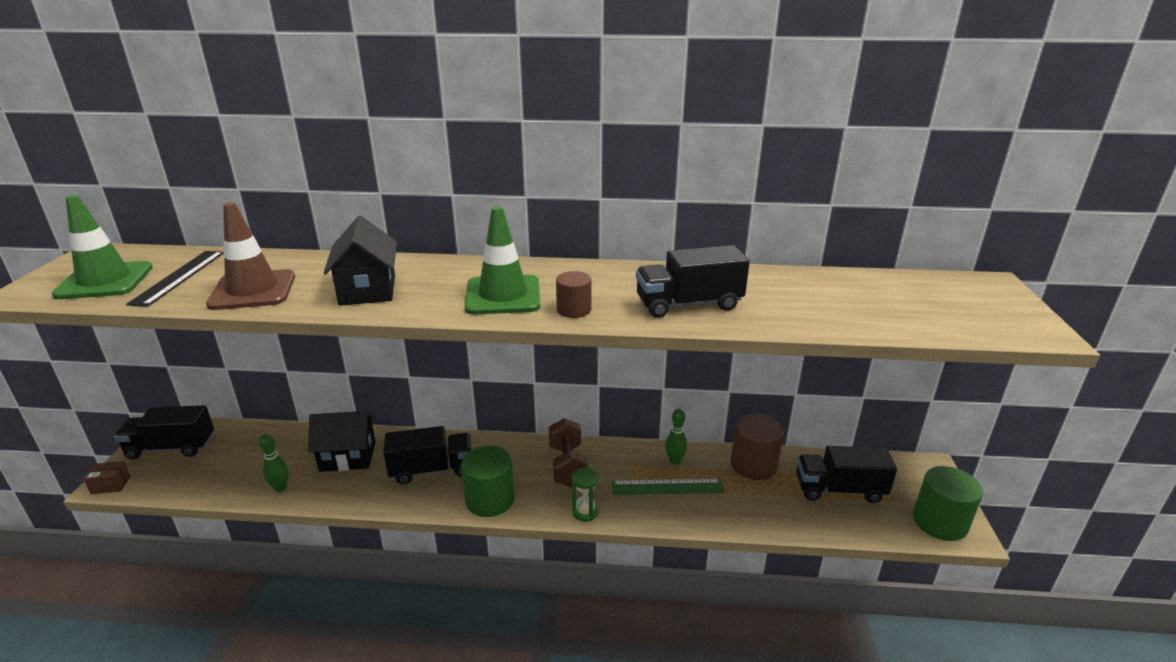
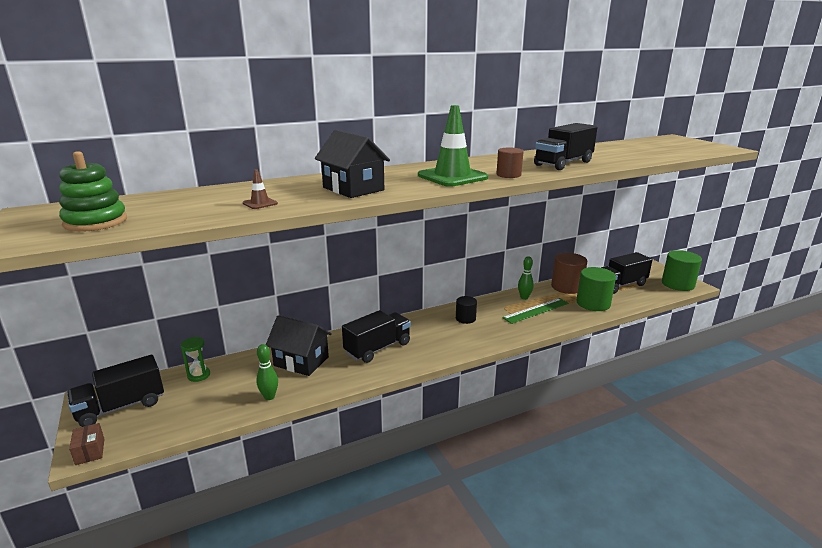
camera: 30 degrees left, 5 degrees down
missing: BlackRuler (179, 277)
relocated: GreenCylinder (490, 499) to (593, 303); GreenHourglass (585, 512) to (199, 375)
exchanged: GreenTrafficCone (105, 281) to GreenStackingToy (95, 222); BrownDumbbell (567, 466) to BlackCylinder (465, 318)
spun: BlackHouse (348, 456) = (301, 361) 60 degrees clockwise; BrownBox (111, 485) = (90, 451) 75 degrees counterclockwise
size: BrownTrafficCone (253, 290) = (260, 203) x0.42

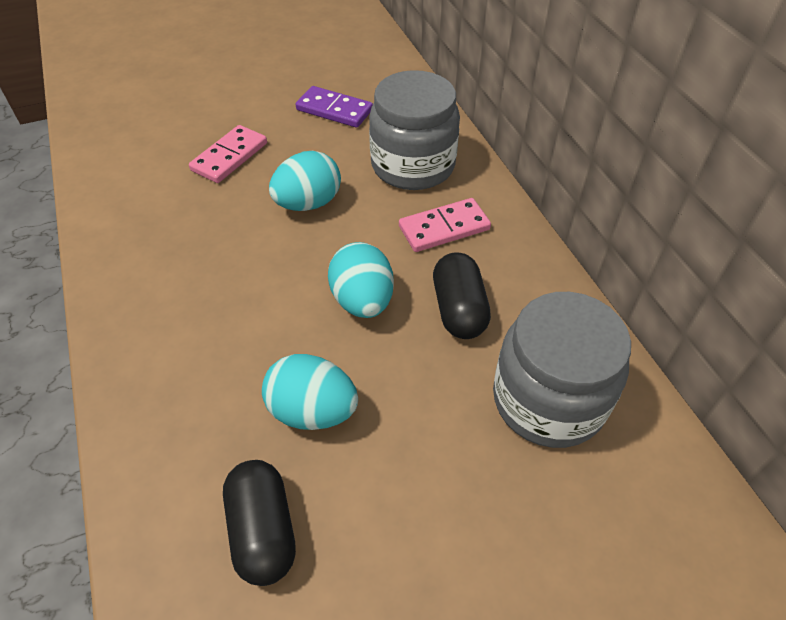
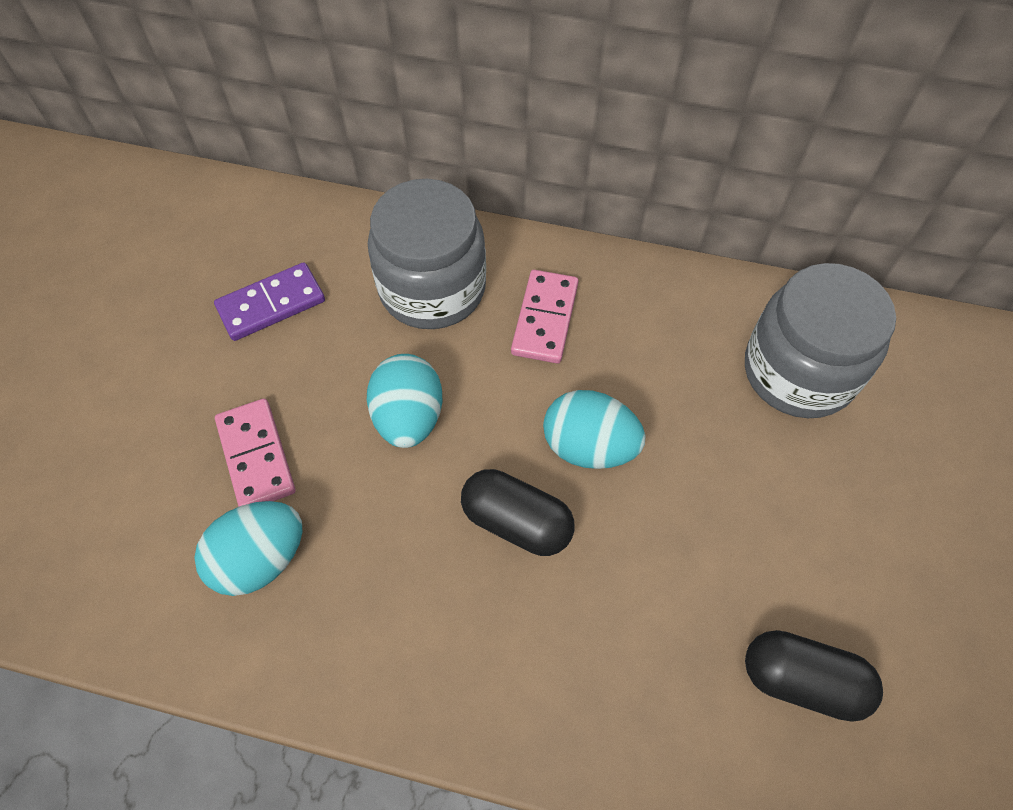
camera: 55 degrees left, 10 degrees up
relocated: BlackCapsule (459, 309) to (516, 522); TurquoiseEgg (312, 411) to (260, 559)

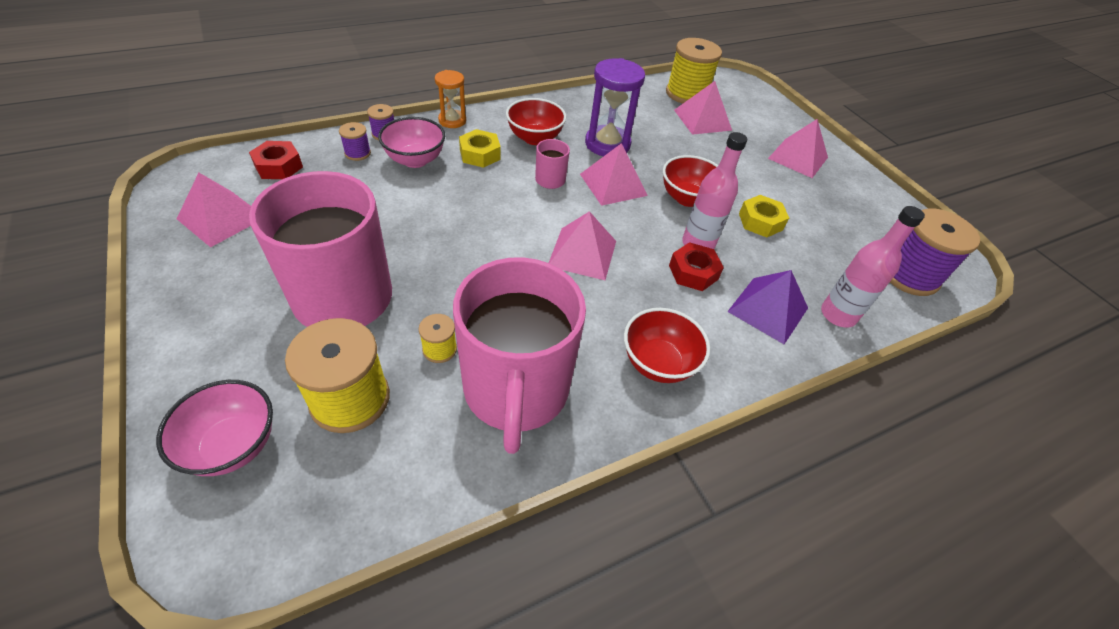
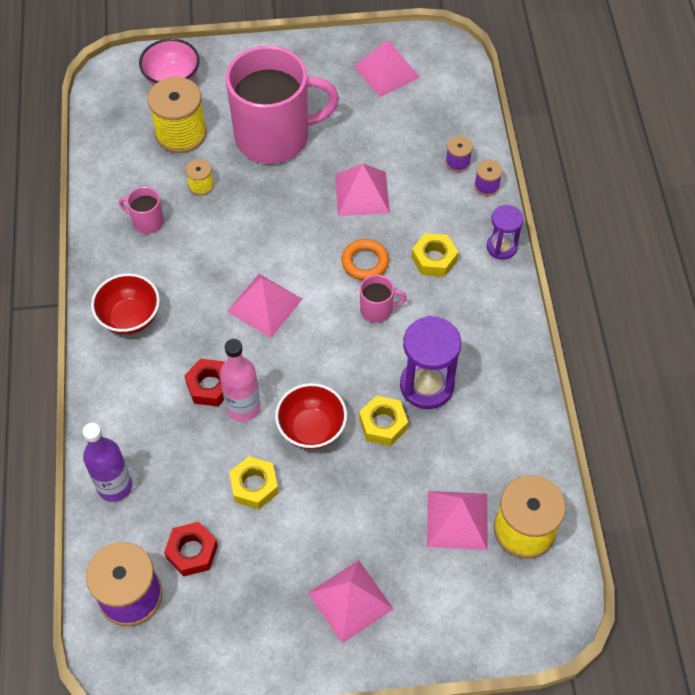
camera: 115 degrees right, 10 degrees up
missing: RedBowl (534, 138); PinkBowl (415, 160); PurplePyramid (768, 309)
appeared: OrangeRing (365, 262); YellowNut (383, 424)
relocated: RedNut (278, 166) to (192, 552); PinkPyramid (613, 184) to (362, 193)
colour: OrangeHourglass (452, 121) to PurpleHourglass (501, 247); PinkBottle (838, 315) to PurpleBottle (115, 486)
size: PinkMug (516, 390) = (147, 221) x0.40

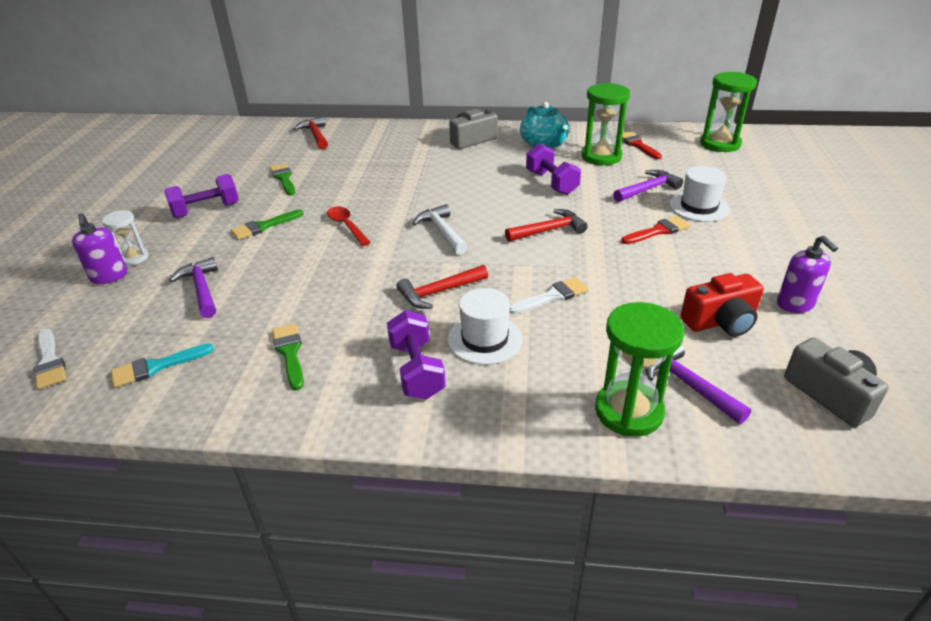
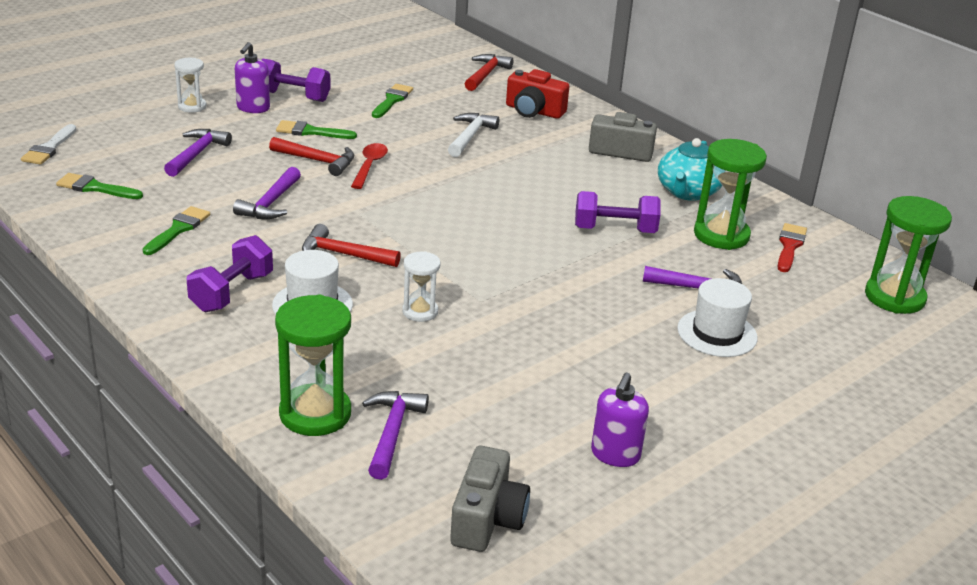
camera: 40 degrees right, 5 degrees down
missing: RedBrush (658, 231)
appeared: PurpleHammer (270, 203)
relocated: WhiteHammer (442, 231) to (470, 136); RedHammer (549, 230) to (318, 161); PurpleSoapDispenser (109, 276) to (253, 108); RedCamera (720, 321) to (534, 111)
exchanged: WhiteBrush (552, 296) to WhiteHourglass (420, 312)
colour: TurquoiseBrush (156, 367) to GreenBrush (95, 188)
spun: PurpleDumbbell (551, 183) = (614, 230) 75 degrees clockwise

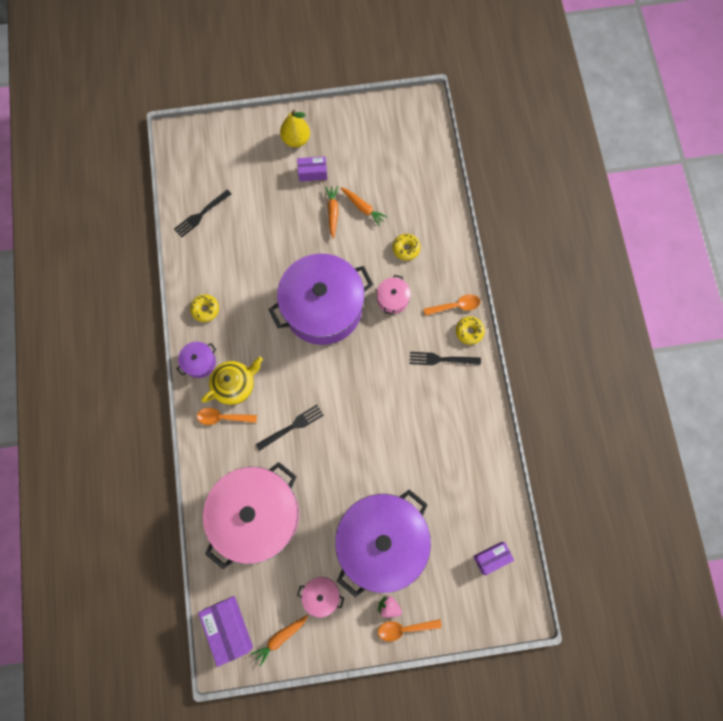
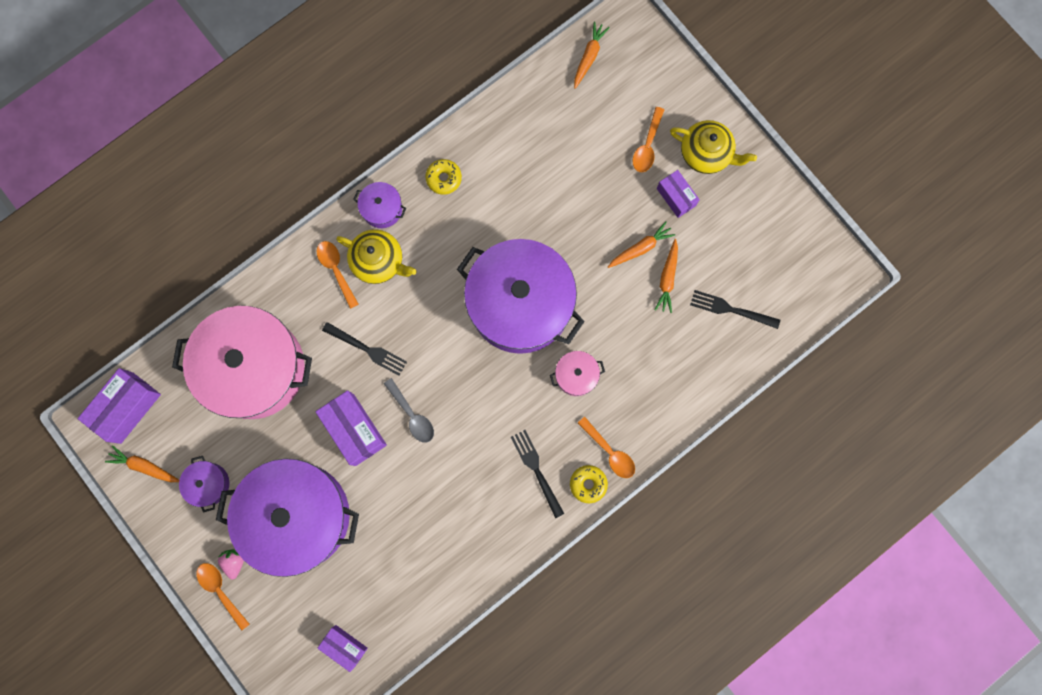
camera: 60 degrees right, 5 degrees up
missing: YellowDonut (406, 248)
appeared: OrangeCarrot (589, 57); OrangeSpoon (647, 146); GreySpoon (412, 415); PurpleBox (354, 429)
relocated: BlackFork (201, 214) to (731, 309)
exchanged: YellowPear (296, 139) to YellowTeapot (706, 154)
colour: PinkPot (321, 595) to PurplePot (208, 484)

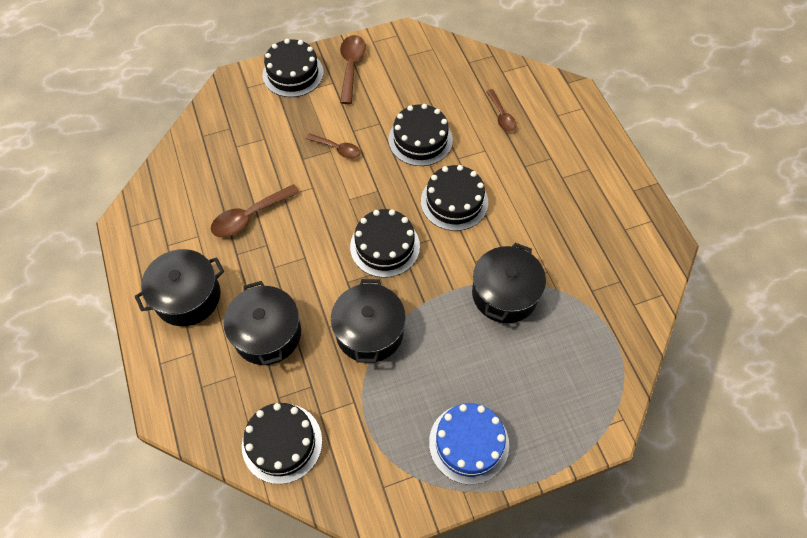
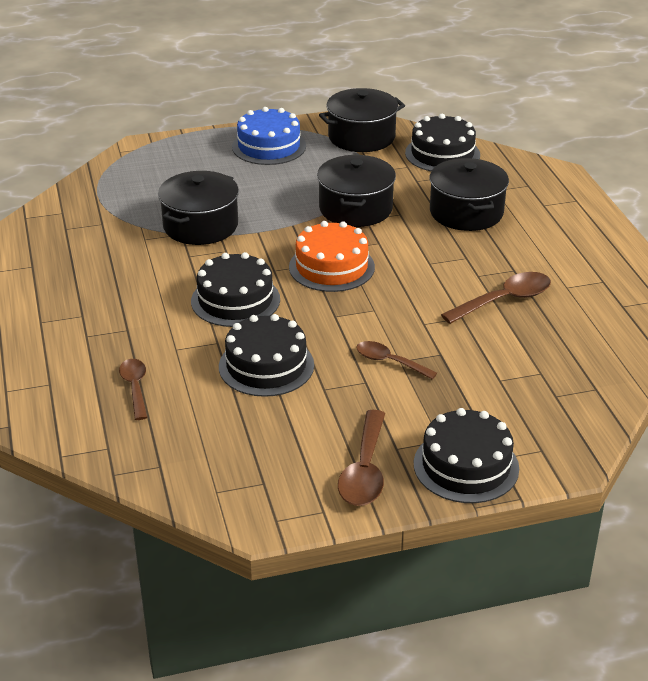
camera: 175 degrees left, 25 degrees down
relocated: BlackPot (187, 297) to (361, 137)
colour: BlackCake (385, 246) to OrangeCake (331, 267)

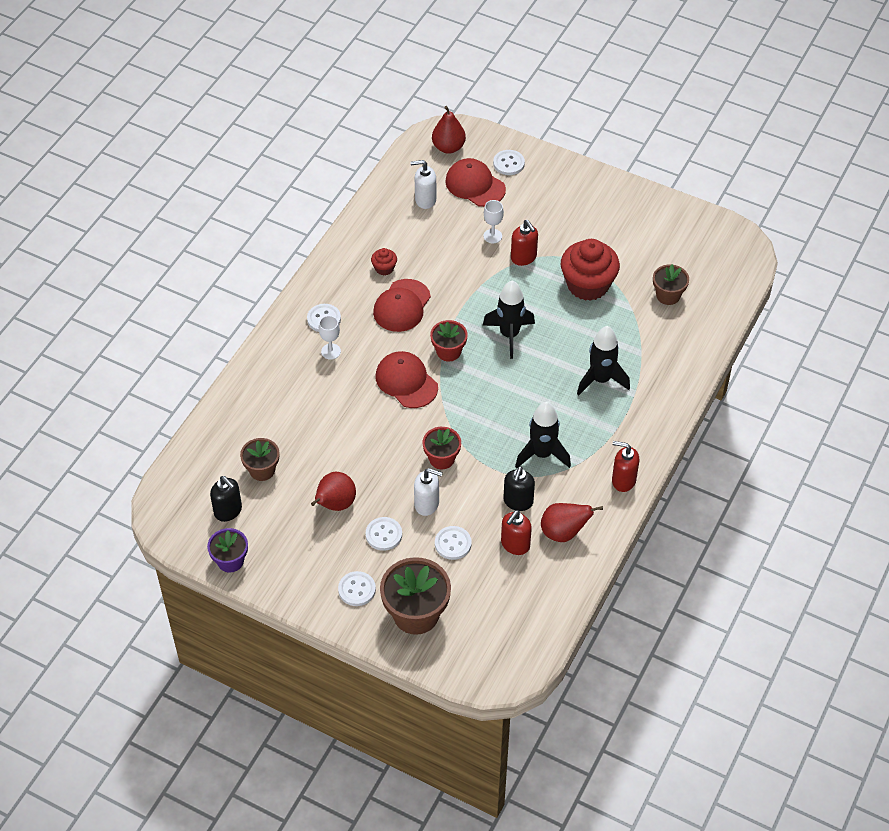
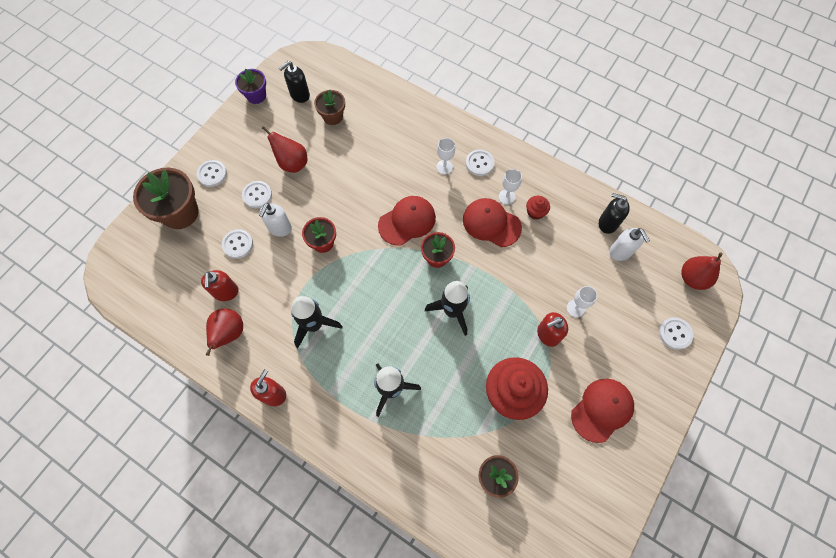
camera: 95 degrees right, 15 degrees up
appeared: WhiteGoblet (506, 197)
relocated: RedCap (475, 185) to (602, 410); BlackSoapDispenser (518, 502) to (607, 223)
spun: WhiteSoapDispenser (425, 200) = (620, 252) 150 degrees clockwise; RedSoapDispenser (515, 545) = (226, 292) 135 degrees counterclockwise

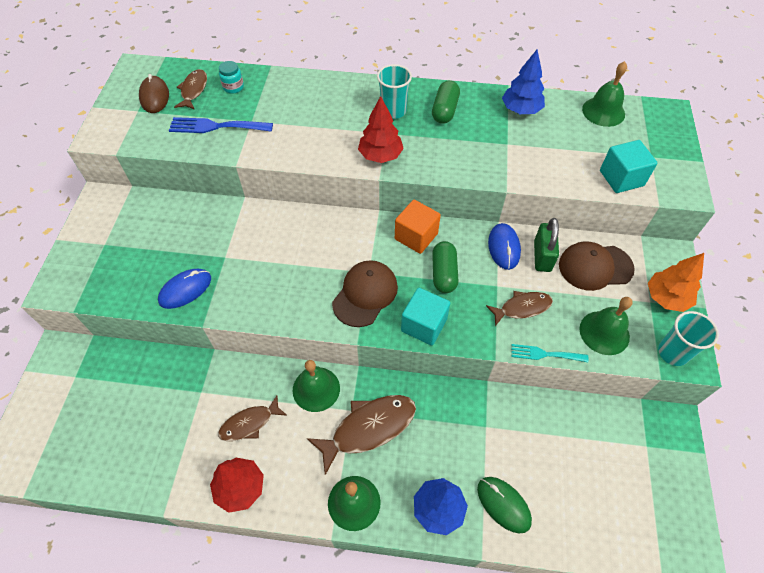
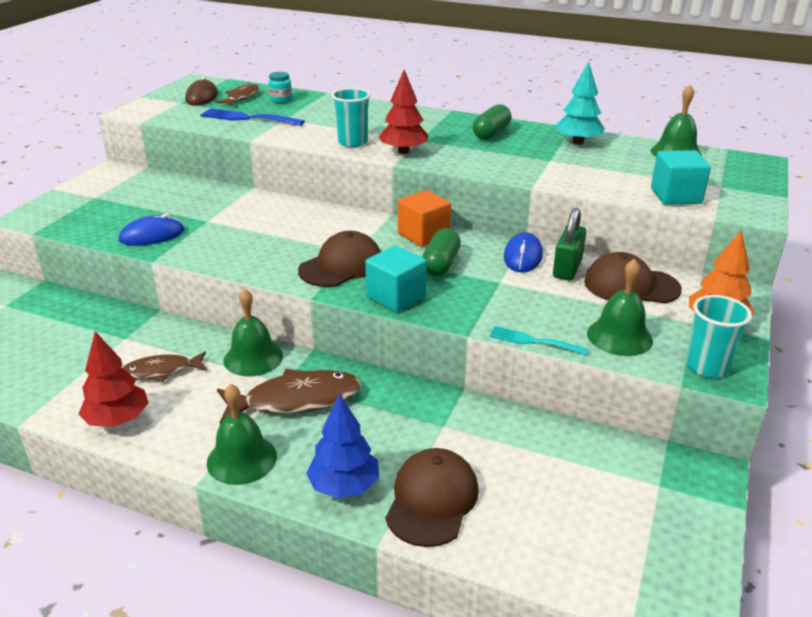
camera: 15 degrees right, 25 degrees down
missing: BrownFish (522, 308)
relocated: TurquoiseCup (393, 111) to (352, 142)
exchanged: GreenMouse (503, 504) to BrownCap (432, 500)
colour: BlueTree (521, 110) to TurquoiseTree (578, 142)

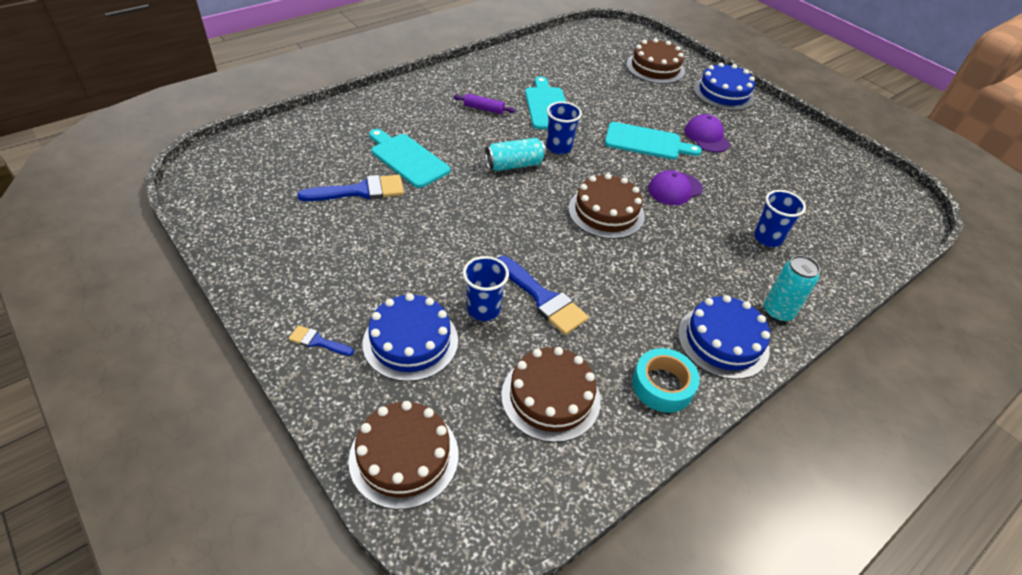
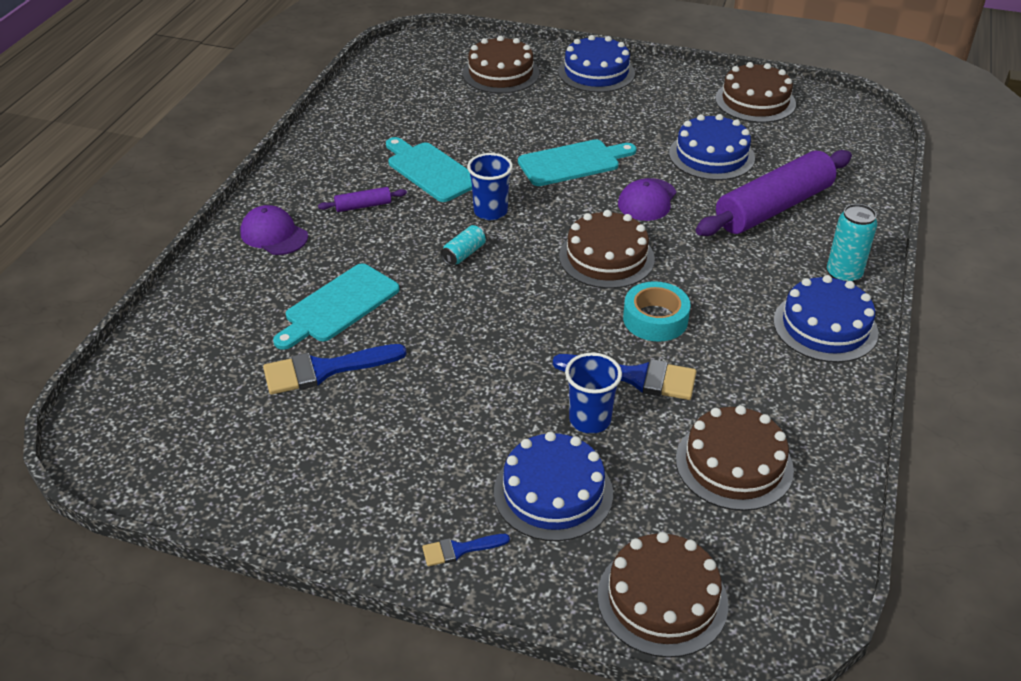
camera: 30 degrees left, 5 degrees down
appeared: BrownCake (755, 101); BlueCake (711, 155)
relocated: PurpleCap (706, 136) to (274, 235); TurquoiseTape (662, 385) to (655, 319)
exchanged: BlueCup (767, 238) to PurpleRollingPin (773, 208)
spun: TurquoiseCuttingBoard (407, 159) = (338, 306) 60 degrees counterclockwise; BlueBrush (360, 191) = (325, 369) 150 degrees counterclockwise
size: TurquoiseCan (514, 165) = (464, 254) x0.66

